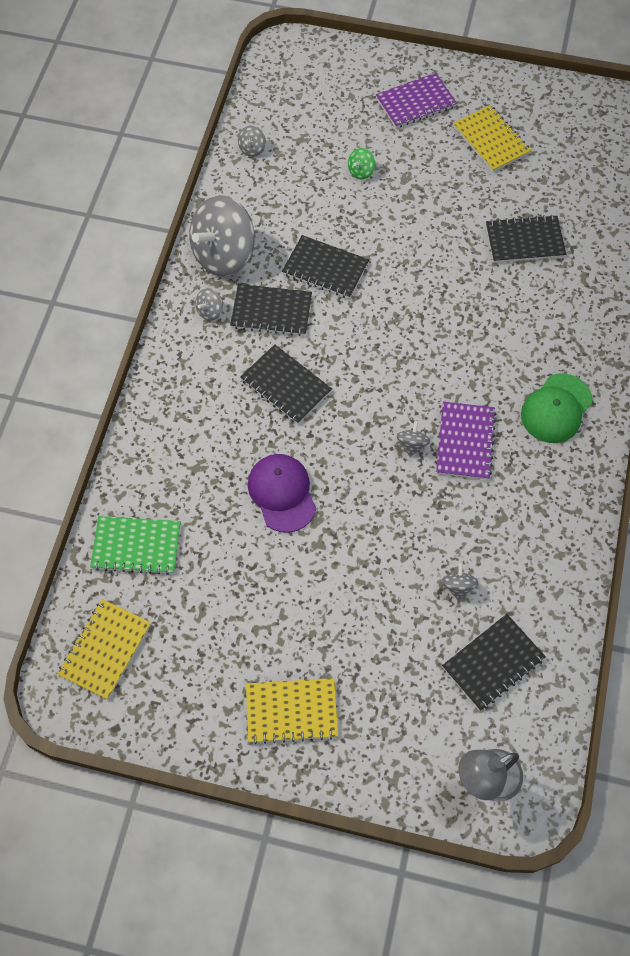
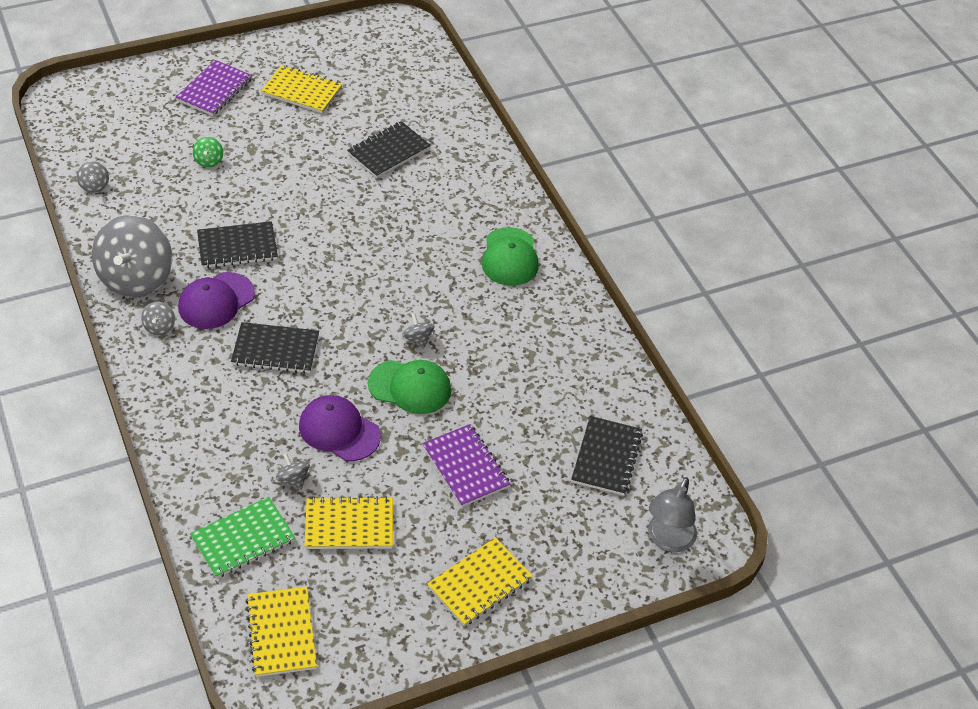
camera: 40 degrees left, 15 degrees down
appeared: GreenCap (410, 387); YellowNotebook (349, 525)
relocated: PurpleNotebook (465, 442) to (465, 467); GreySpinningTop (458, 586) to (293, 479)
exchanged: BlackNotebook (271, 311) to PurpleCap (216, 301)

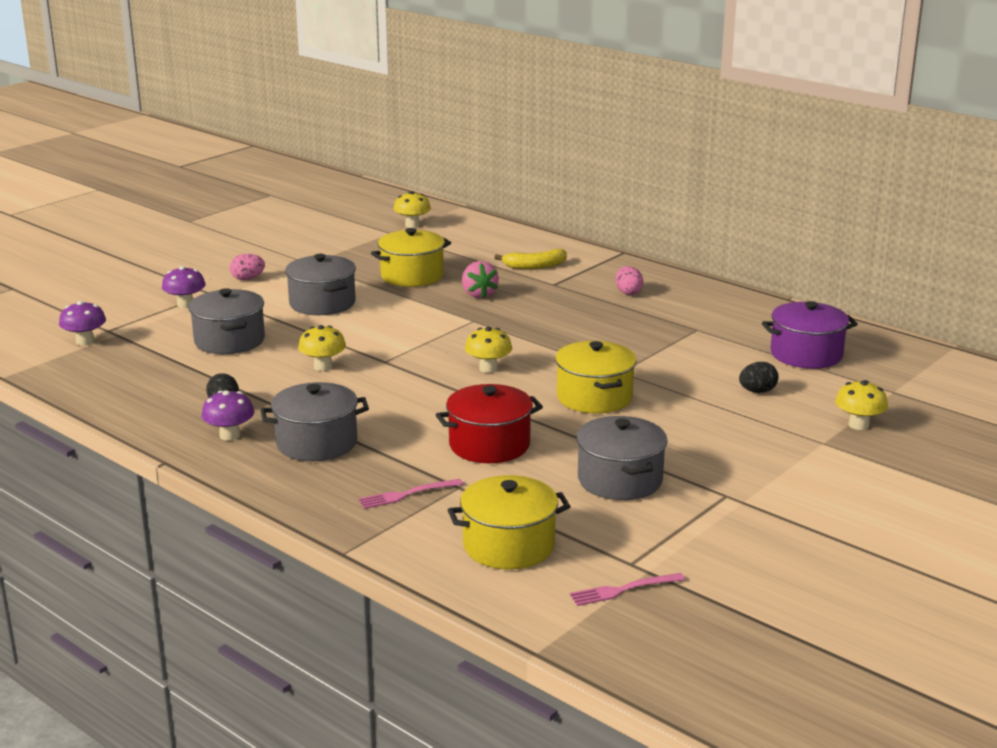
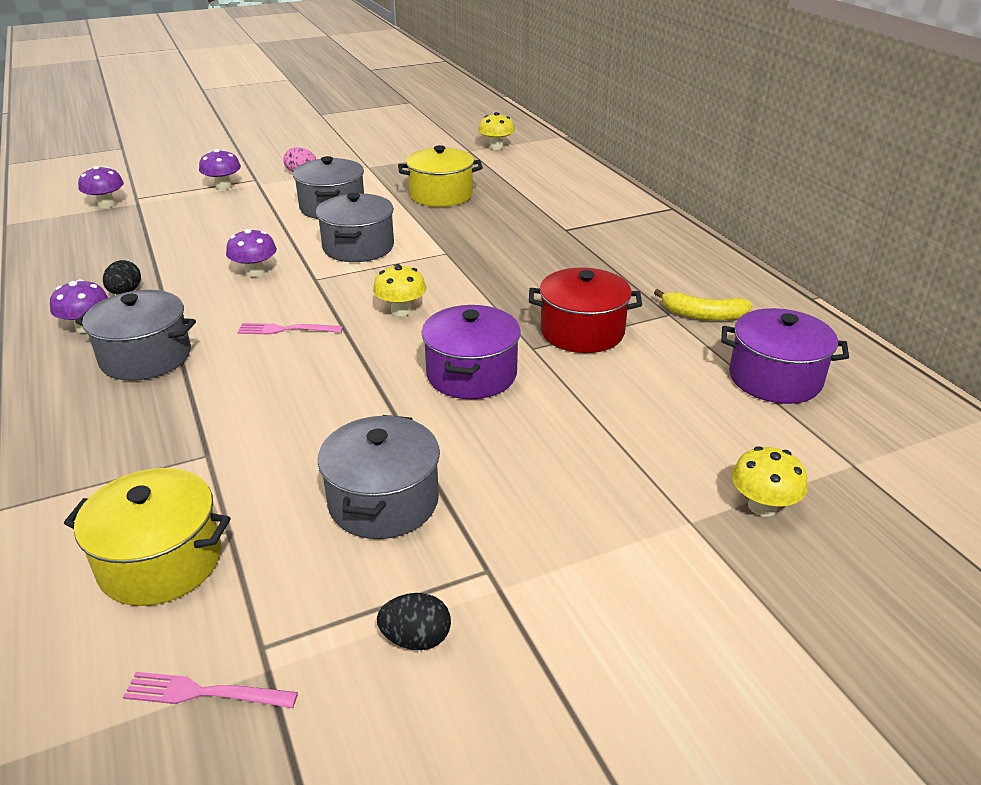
camera: 25 degrees right, 10 degrees up
missing: PinkStrawberry (479, 295); PinkEgg (628, 292)
relocated: YellowBanana (534, 266) to (703, 315); GreyPot (229, 341) to (358, 247); BlackEgg (757, 391) to (416, 639); RedPot (489, 445) to (582, 332); PinkFork (406, 495) to (285, 330)
colour: YellowMushroom (323, 367) to PurpleMushroom (255, 272); YellowPot (594, 397) to PurplePot (471, 374)

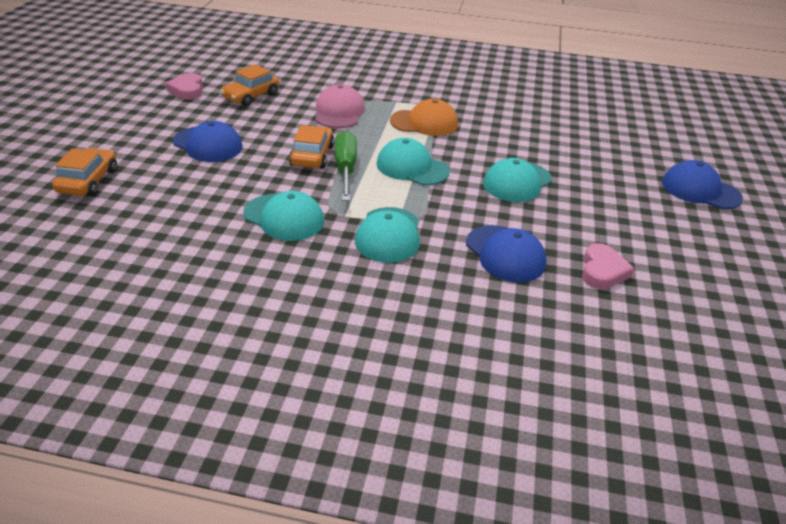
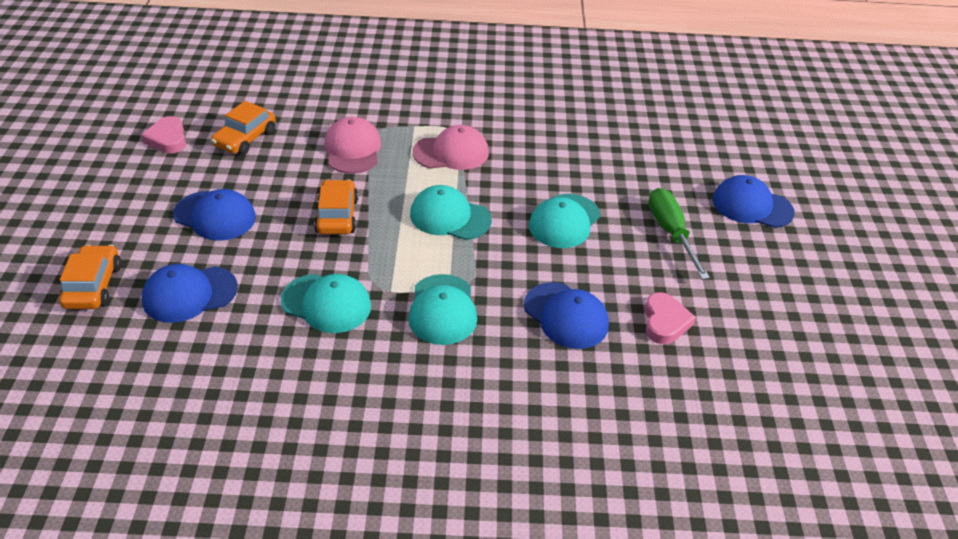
camera: 10 degrees left, 5 degrees up
appeared: BlueCap (189, 294)
relocated: GreenScrewdriver (345, 169) to (670, 232)
colour: OrangeCap (424, 123) to PinkCap (451, 152)

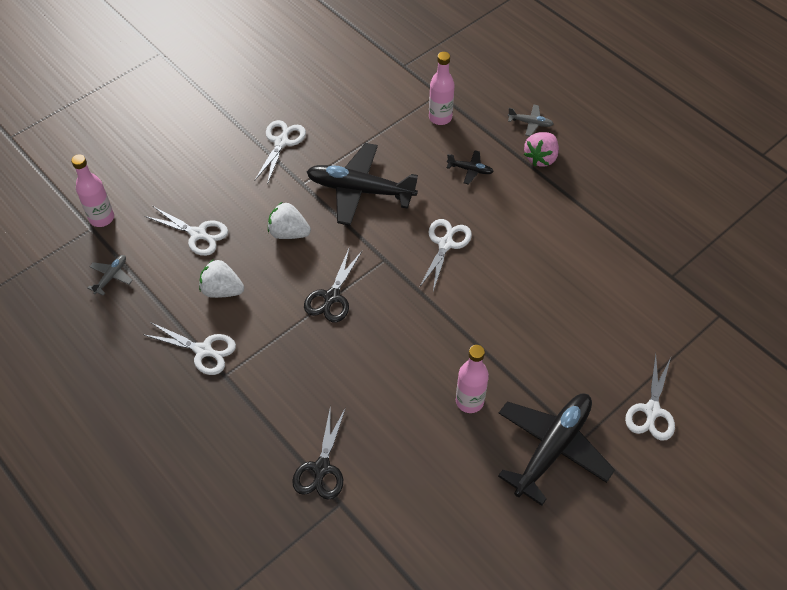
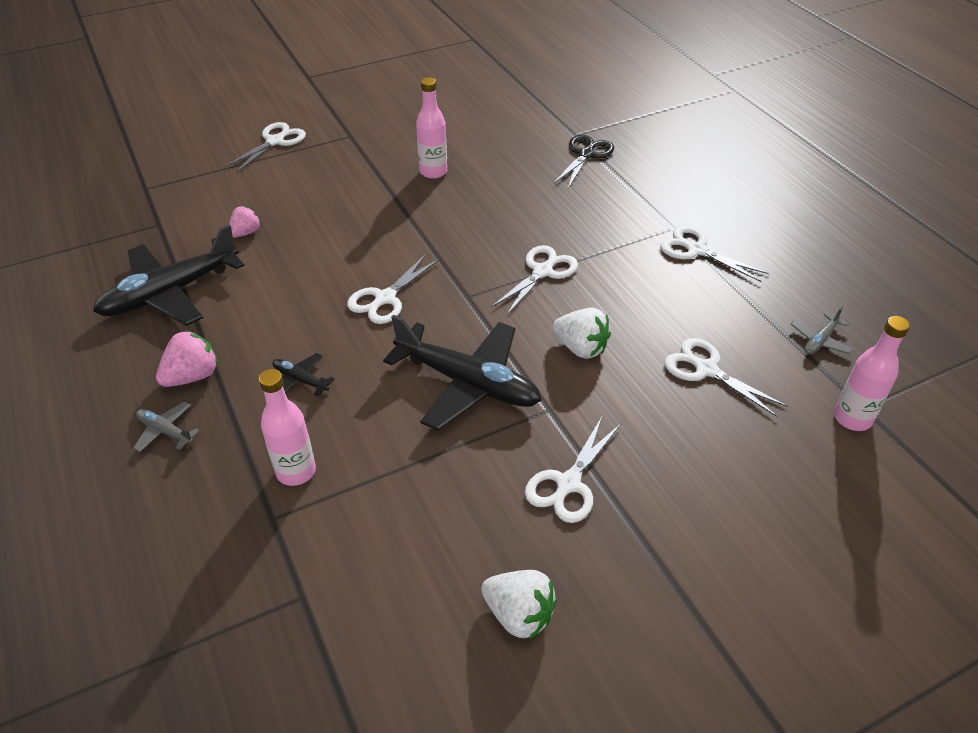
camera: 165 degrees left, 10 degrees down
appeared: PinkStrawberry (245, 233)
relocated: WhiteStrawberry (222, 290) to (519, 615); BlackPlane (552, 448) to (170, 293)
colour: BlackScissors (331, 297) to WhiteScissors (542, 272)

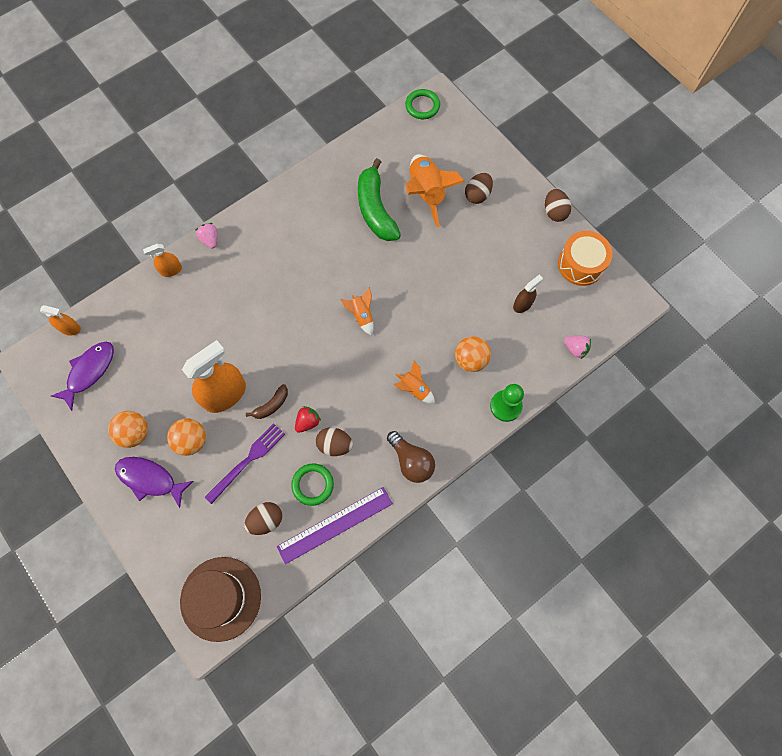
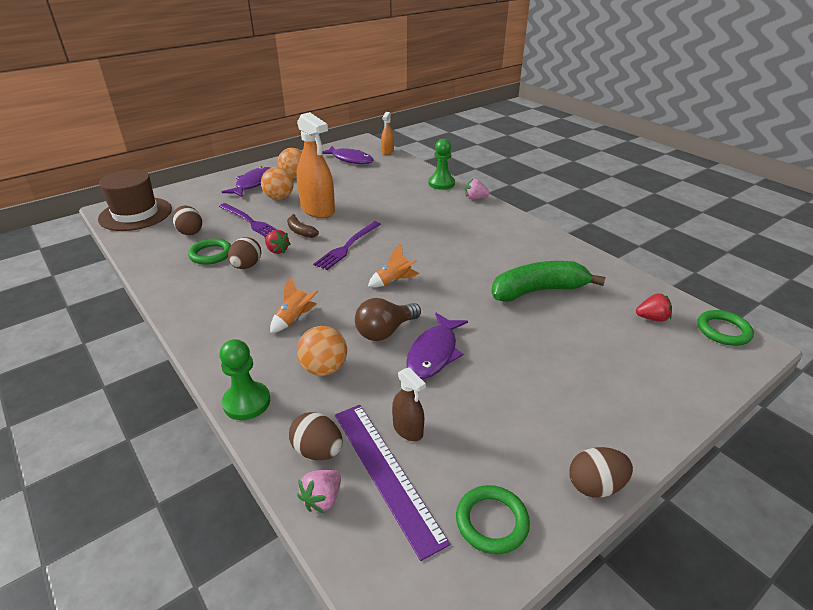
camera: 90 degrees right, 35 degrees down
missing: OrangeRocket (426, 193)
appeared: PurpleFork (347, 246); RedStrawberry (652, 318); PurpleFish (434, 353)
relocated: BrownEgg (477, 195) to (318, 451); BrownLightBulb (411, 461) to (385, 331); PurpleRuler (335, 524) to (386, 473)
exchanged: OrangeDrum (581, 264) to GreenRing (492, 522); OrangeSprayBottle (171, 270) to GreenPawn (441, 183)
spun: PinkStrawberry (210, 239) = (475, 198) 150 degrees counterclockwise

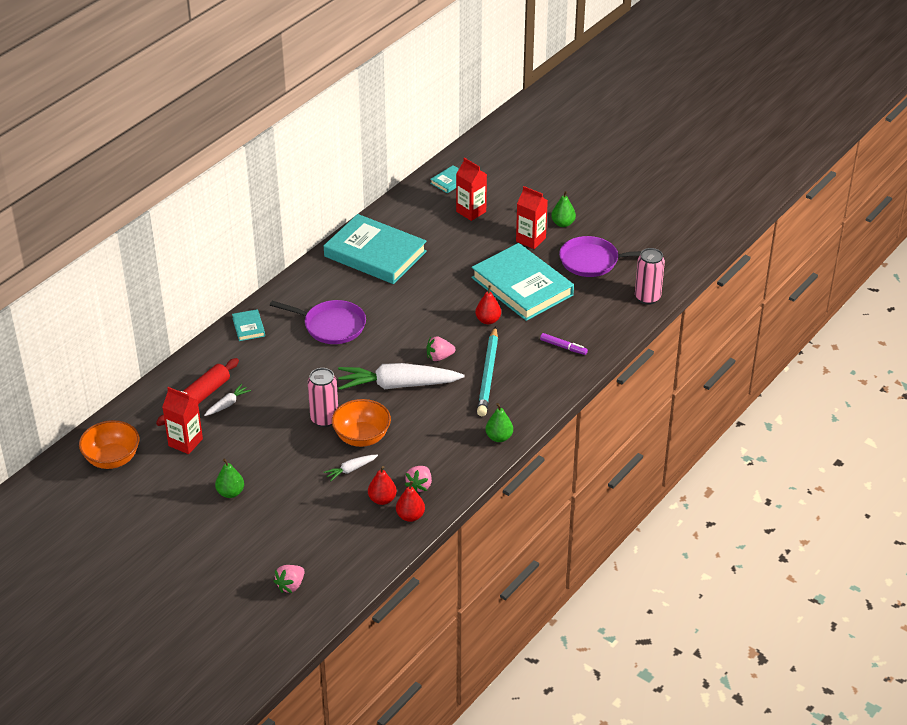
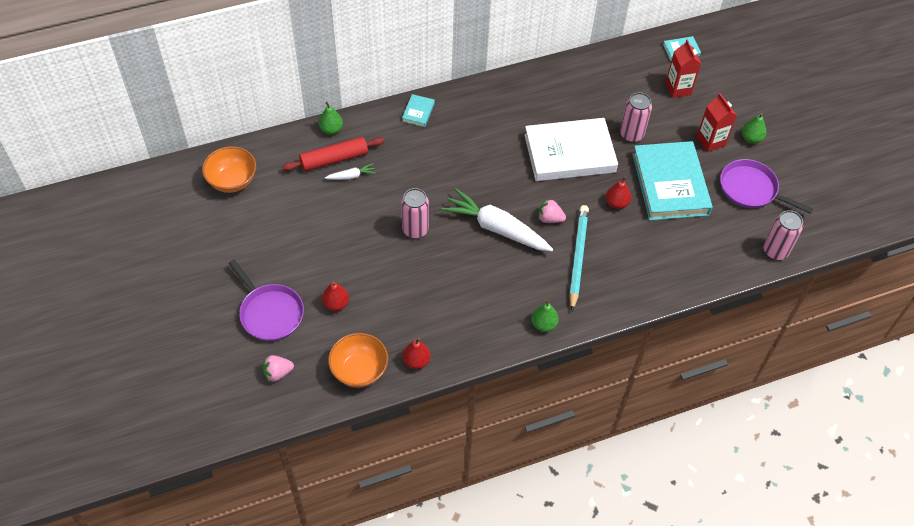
camera: 30 degrees right, 15 degrees up
missing: TurquoiseBook (375, 254); PurpleMarker (563, 347); RedCarton (185, 442); WhiteCarrot (351, 470); PinkStrawberry (419, 485)
appeared: PinkCan (631, 135); WhiteBook (569, 153)
relocated: PurplePan (331, 326) to (270, 313); OrangeBowl (362, 437) to (359, 370); GreenPear (230, 493) to (331, 129); RedPear (382, 499) to (336, 304)
spun: TurquoisePencil (488, 375) = (578, 257) 150 degrees clockwise

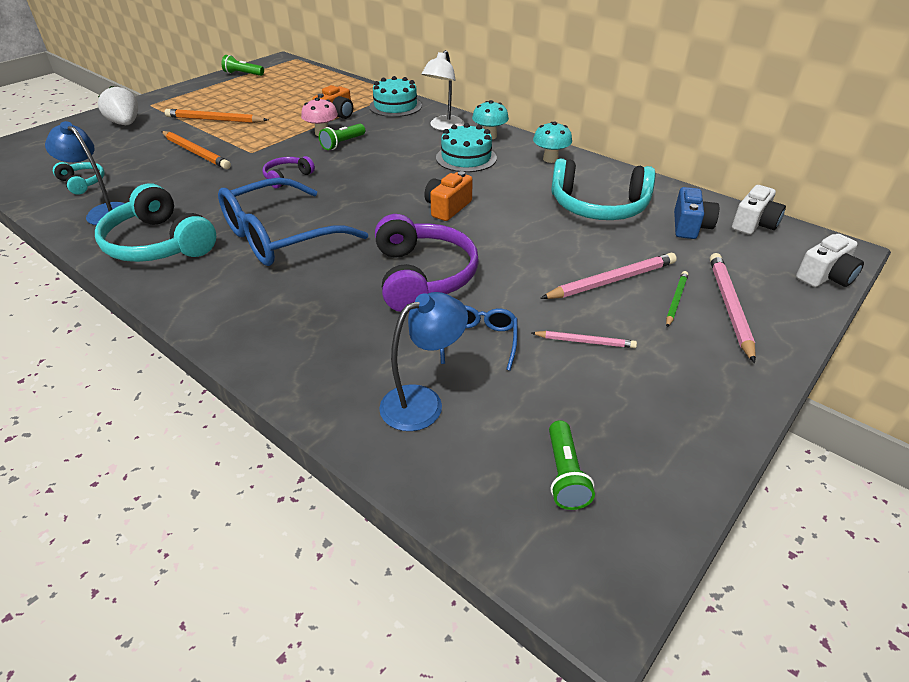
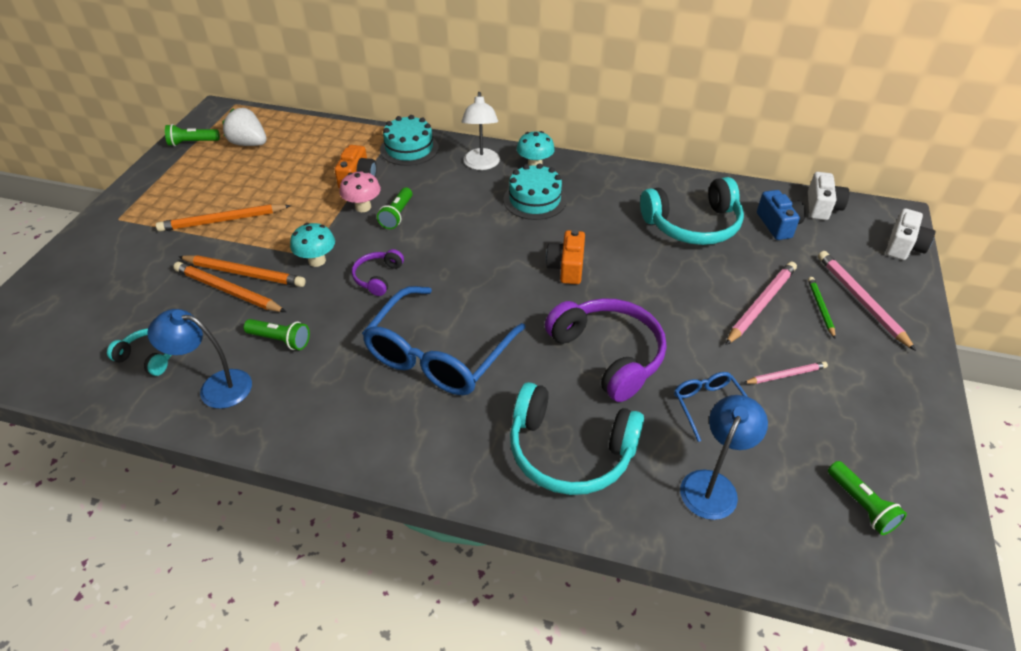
camera: 25 degrees left, 5 degrees up
appeared: OrangePencil (228, 291); GreenFlashlight (280, 340)
relocated: WhiteStrawberry (125, 124) to (249, 144); TurquoiseMushroom (550, 159) to (317, 261); TurquoiseHeadphones (158, 244) to (570, 452)

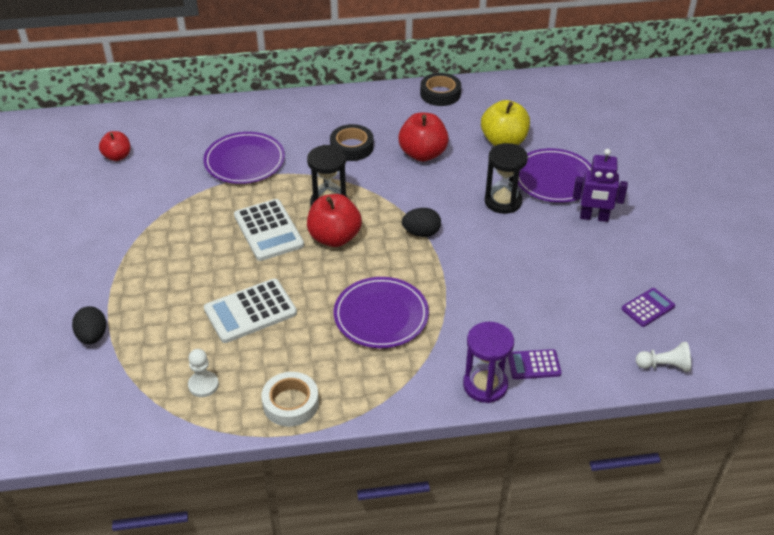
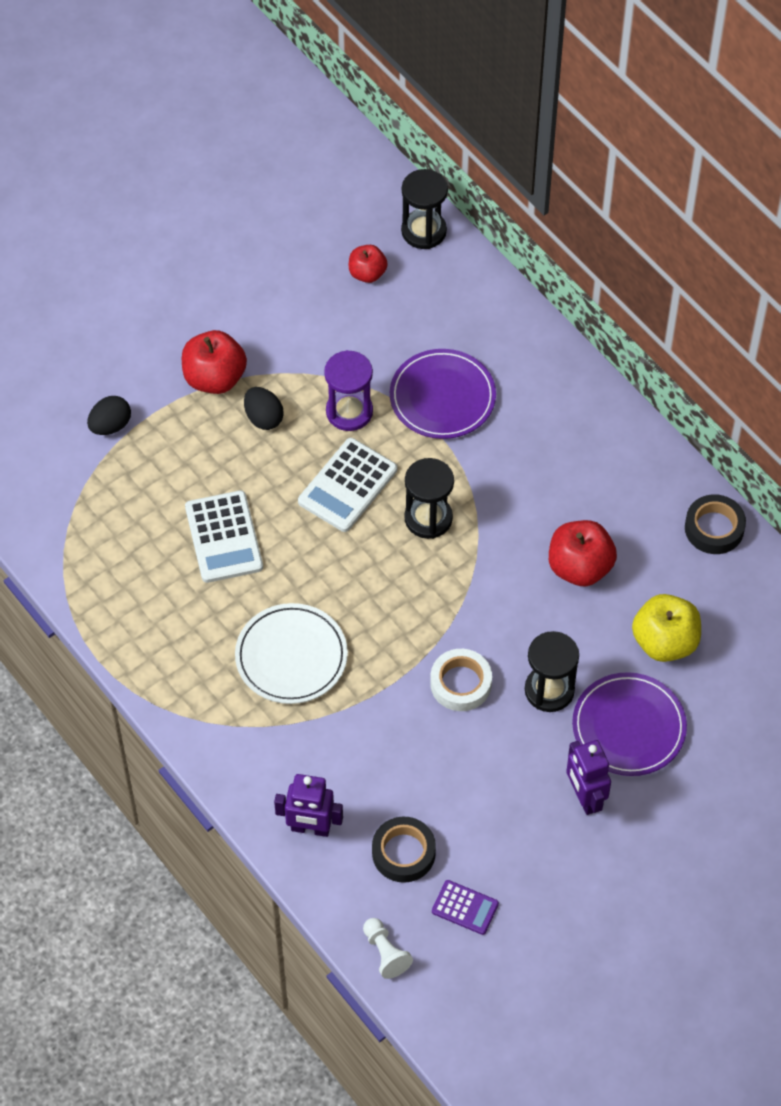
camera: 60 degrees right, 15 degrees up
missing: WhitePawn (203, 385)
appeared: BlackHourglass (423, 231)
relocated: BlackTape (352, 147) to (403, 853); RedApple (334, 237) to (214, 378); BlackEgg (421, 233) to (263, 418); PurpleHourglass (485, 385) to (349, 411); WhiteTape (290, 403) to (460, 683)
exchanged: PurpleCalculator (534, 365) to PurpleRobot (310, 828)
colour: PurplePlate (381, 315) to WhitePlate (291, 656)
spun: WhiteCalculator (250, 311) = (224, 537) 135 degrees counterclockwise

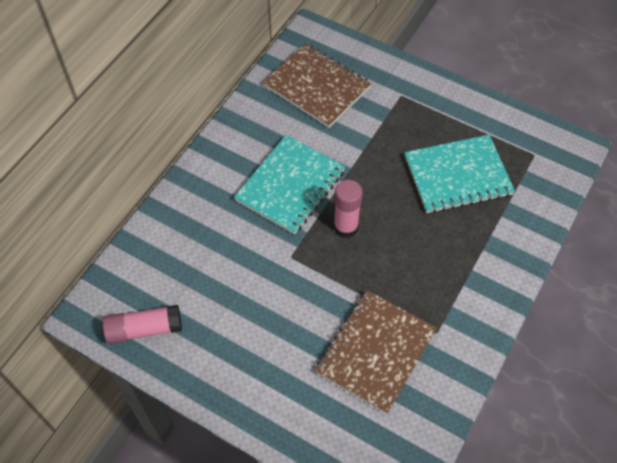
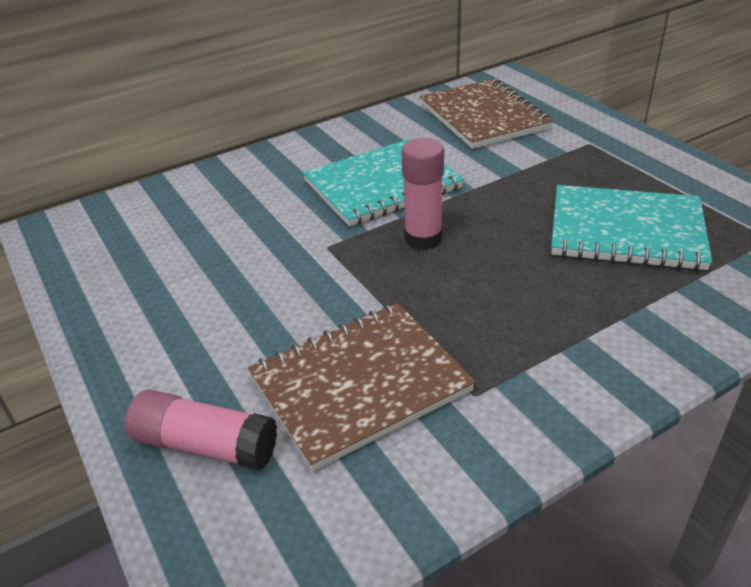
camera: 30 degrees right, 20 degrees down
relocated: PinkGlueStick (144, 329) to (205, 445)

